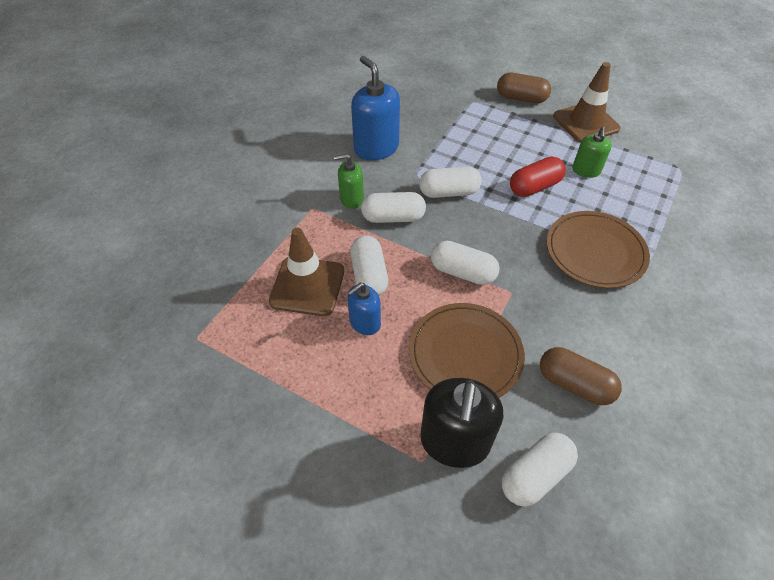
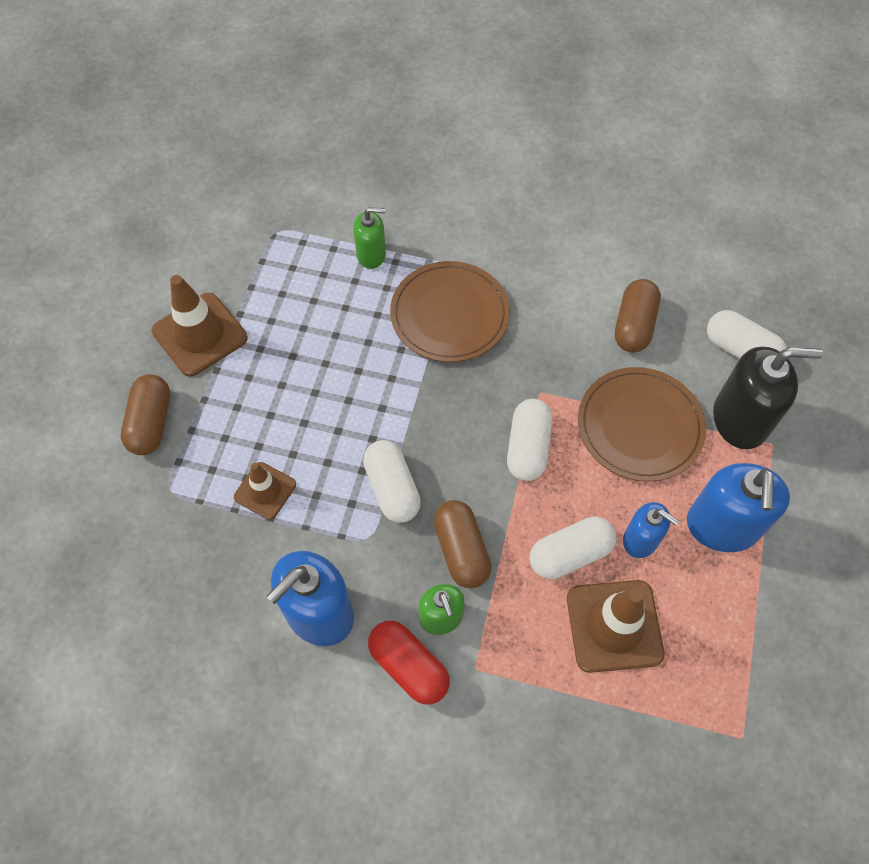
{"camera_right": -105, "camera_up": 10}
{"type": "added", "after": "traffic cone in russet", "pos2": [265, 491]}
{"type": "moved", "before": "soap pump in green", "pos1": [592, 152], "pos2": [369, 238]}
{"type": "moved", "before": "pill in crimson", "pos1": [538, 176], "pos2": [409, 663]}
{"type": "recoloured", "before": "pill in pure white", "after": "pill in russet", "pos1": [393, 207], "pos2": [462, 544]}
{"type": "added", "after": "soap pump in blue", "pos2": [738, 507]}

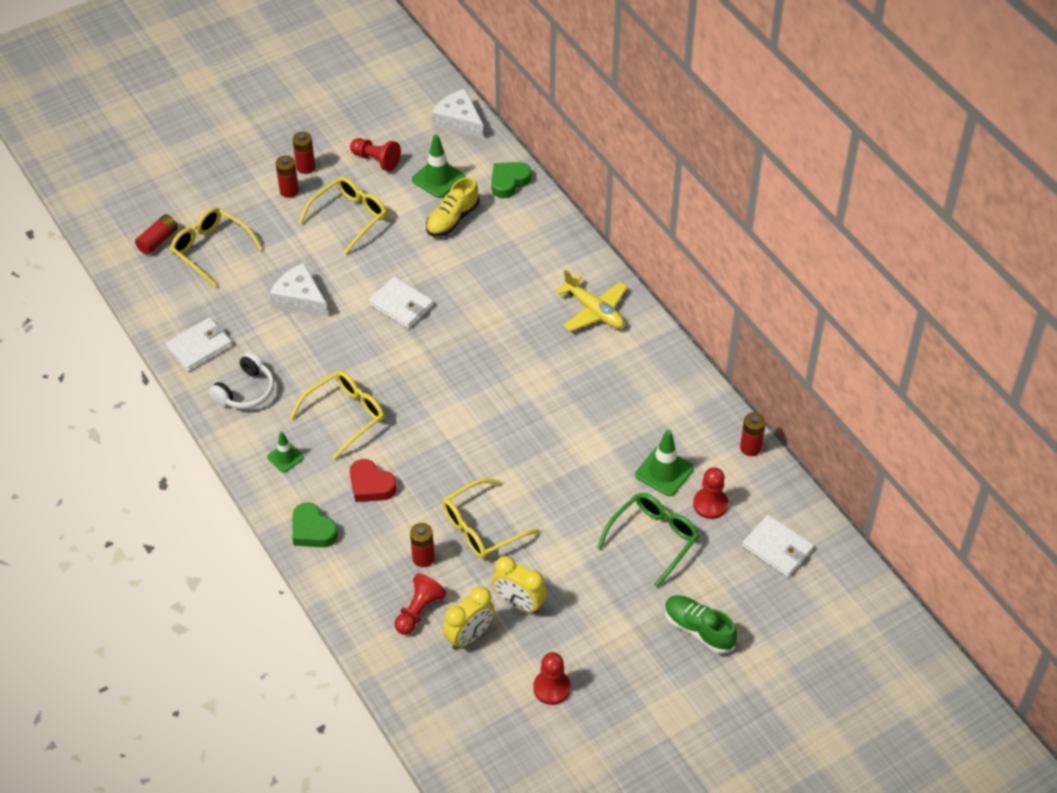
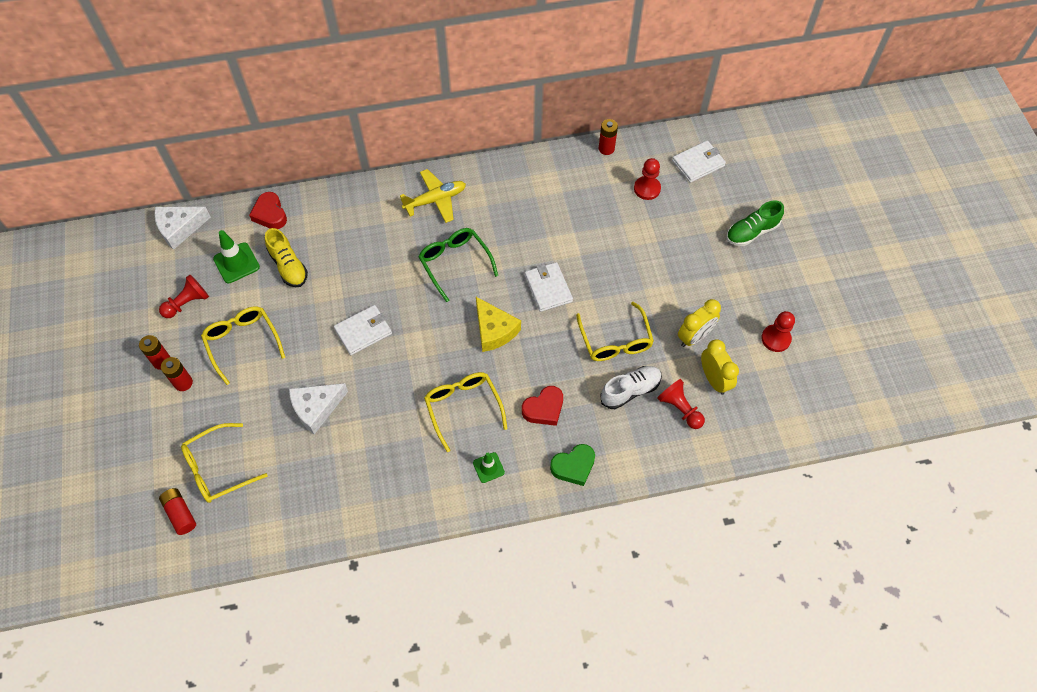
{"camera_right": -70, "camera_up": 10}
{"type": "recoloured", "before": "heart shape in green", "after": "heart shape in crimson", "pos1": [511, 180], "pos2": [268, 210]}
{"type": "moved", "before": "eyeglasses in green", "pos1": [648, 540], "pos2": [458, 265]}
{"type": "added", "after": "cheese wedge in yellow", "pos2": [498, 324]}
{"type": "moved", "before": "wallet in pure white", "pos1": [199, 344], "pos2": [549, 287]}
{"type": "replaced", "before": "power cell in crimson", "after": "lace-up shoe in pure white", "pos1": [422, 545], "pos2": [631, 387]}
{"type": "removed", "before": "over-ear headphones in pure white", "pos1": [241, 380]}
{"type": "removed", "before": "traffic cone in green", "pos1": [664, 463]}

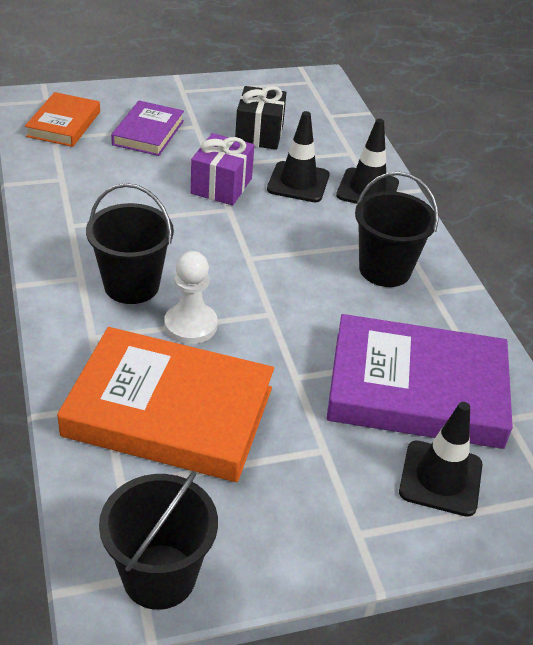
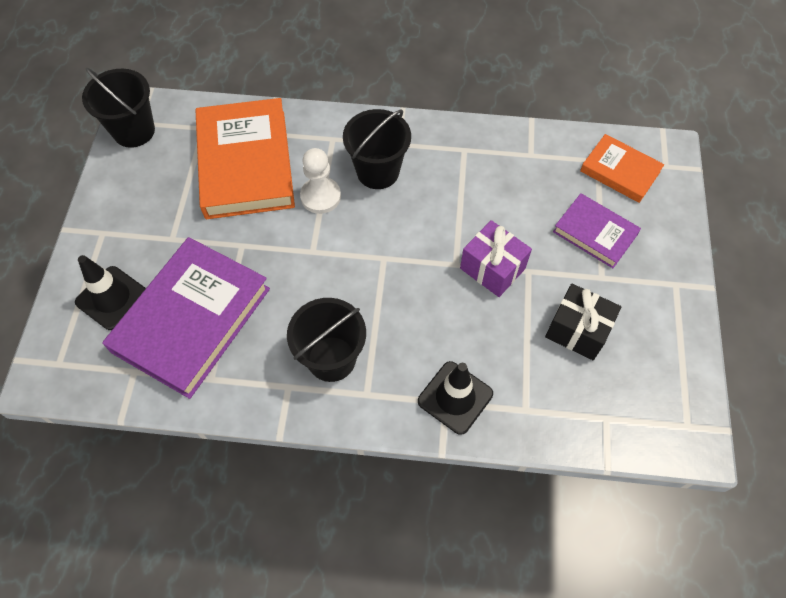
{"camera_right": 115, "camera_up": 20}
{"type": "turned", "before": "book in orange-coloured", "pos1": [165, 404], "pos2": [245, 158], "turn": -45}
{"type": "removed", "before": "traffic cone in jet-black", "pos1": [298, 156]}

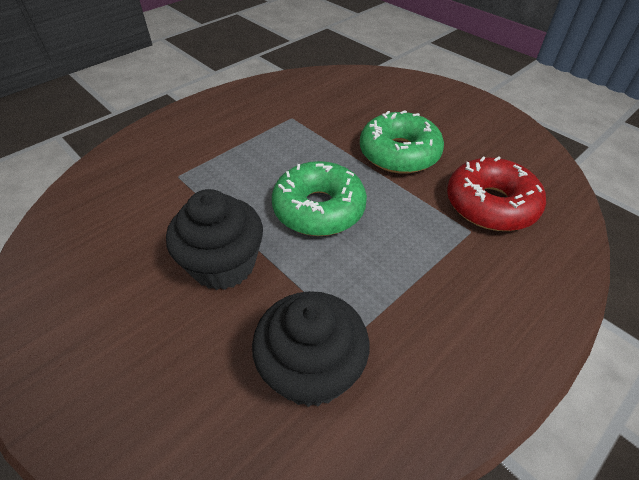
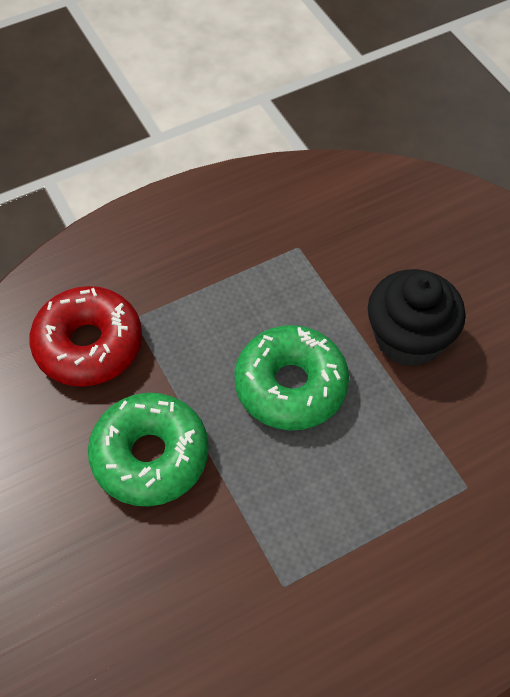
{"camera_right": -165, "camera_up": 10}
{"type": "removed", "before": "cupcake in jet-black", "pos1": [310, 349]}

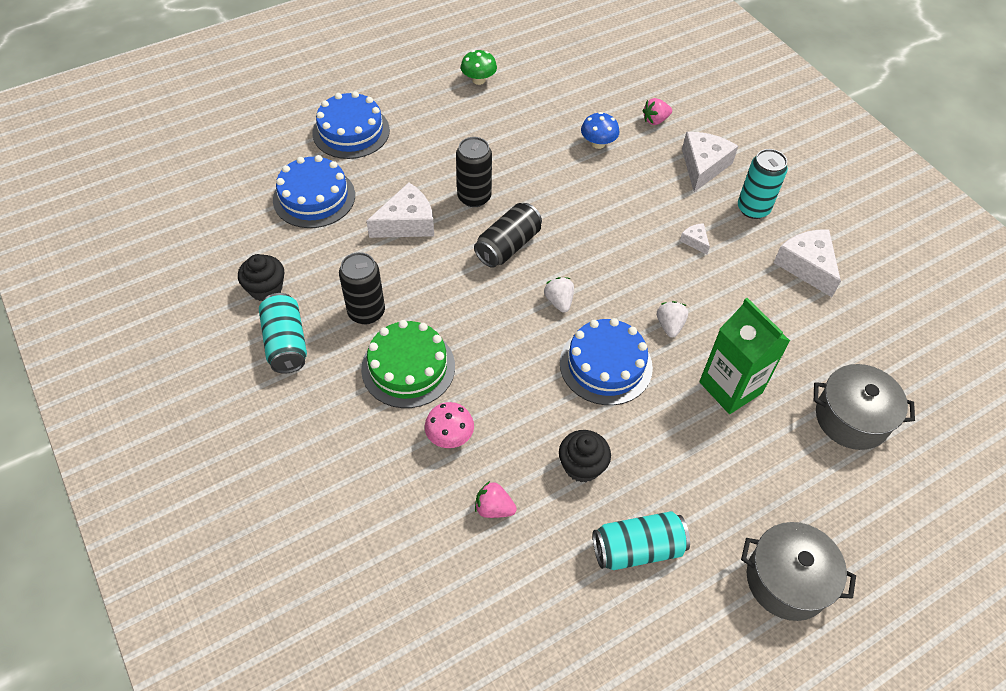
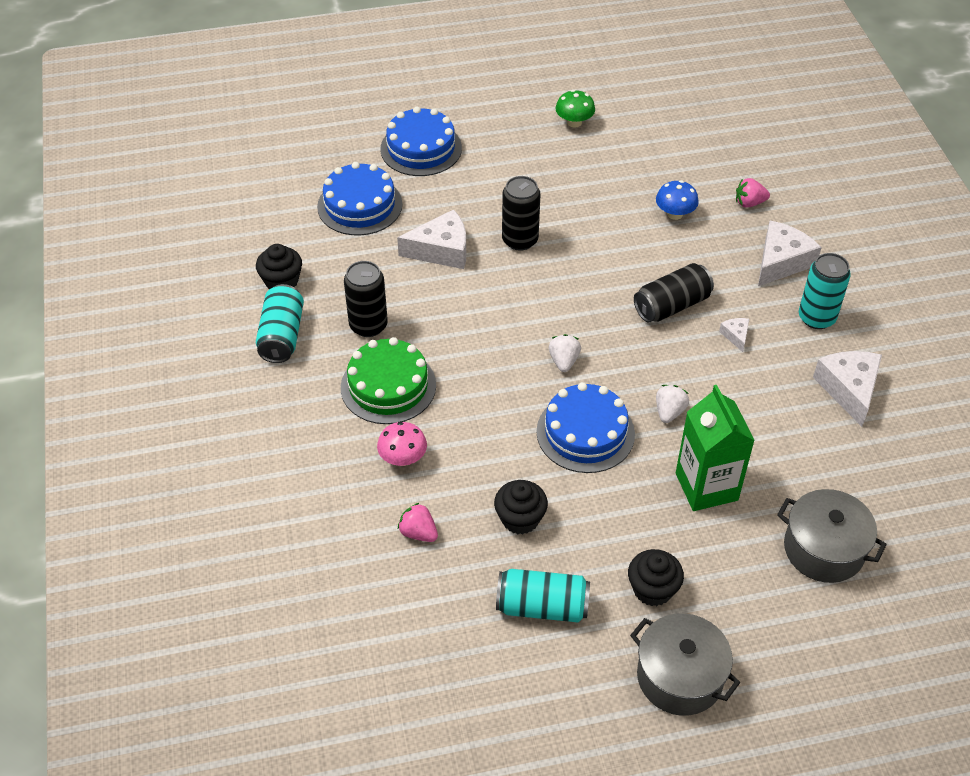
{"camera_right": 20, "camera_up": -5}
{"type": "added", "after": "cupcake in jet-black", "pos2": [656, 577]}
{"type": "moved", "before": "can in jet-black", "pos1": [508, 235], "pos2": [674, 292]}

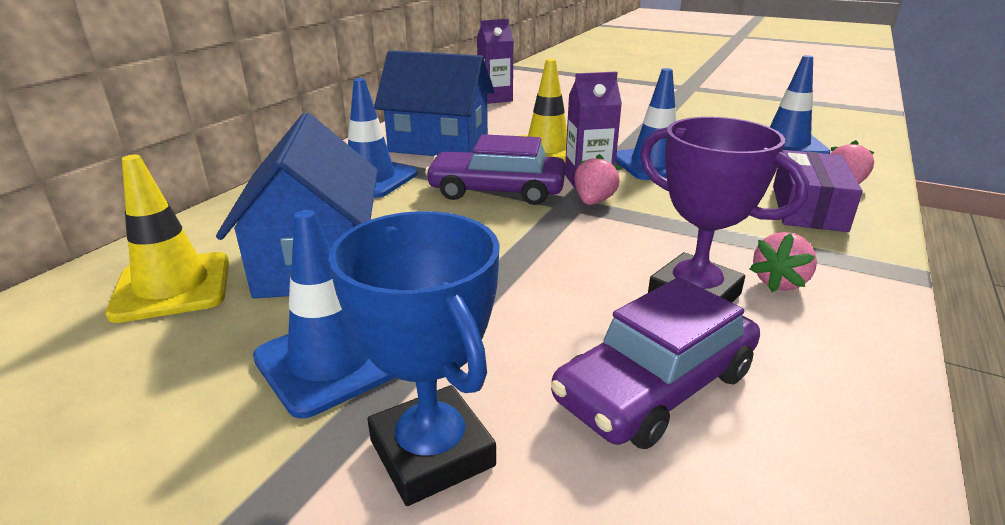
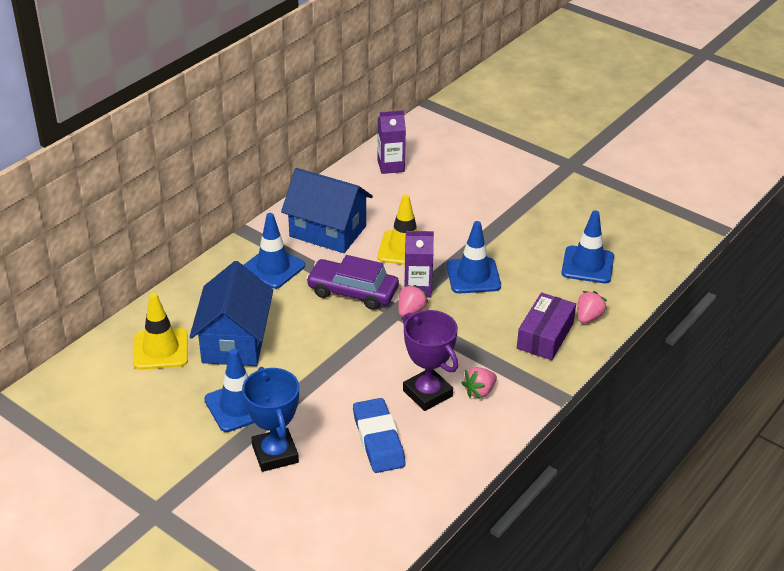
{"camera_right": 10, "camera_up": 10}
{"type": "replaced", "before": "automobile in royal purple", "after": "pencil eraser in blue", "pos1": [655, 363], "pos2": [379, 435]}

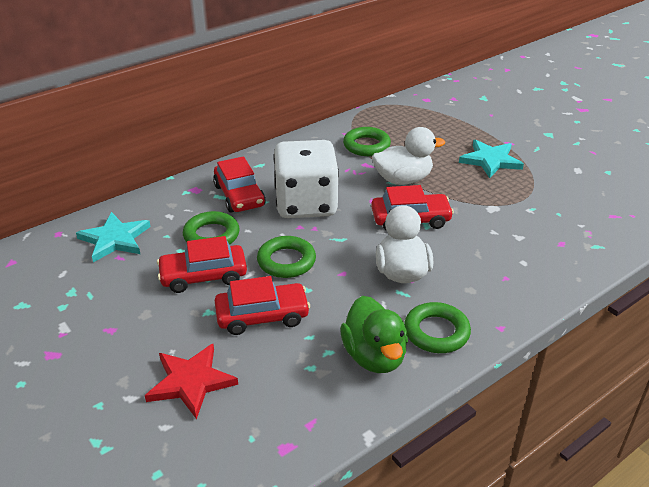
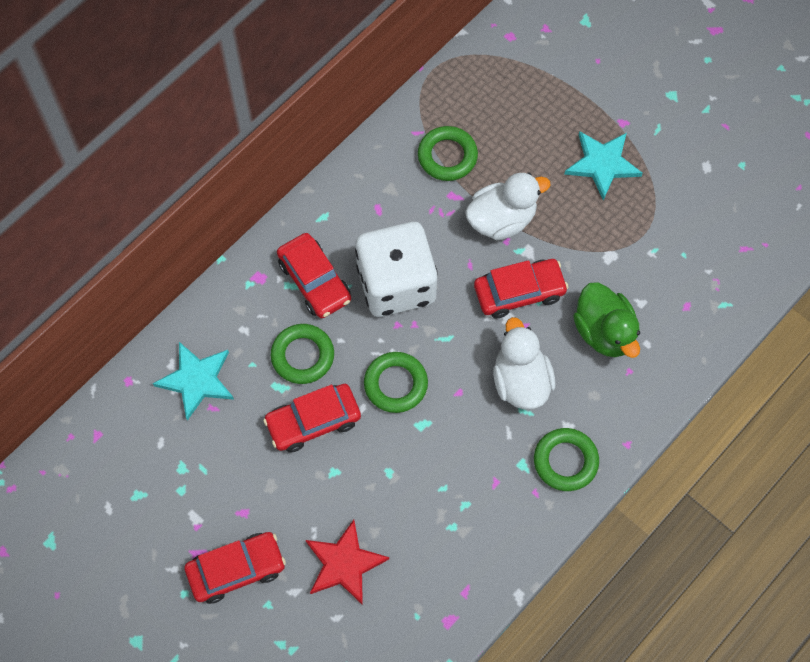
{"camera_right": -10, "camera_up": 30}
{"type": "moved", "before": "automobile in crimson", "pos1": [262, 305], "pos2": [235, 568]}
{"type": "moved", "before": "toy duck in green", "pos1": [374, 334], "pos2": [606, 320]}

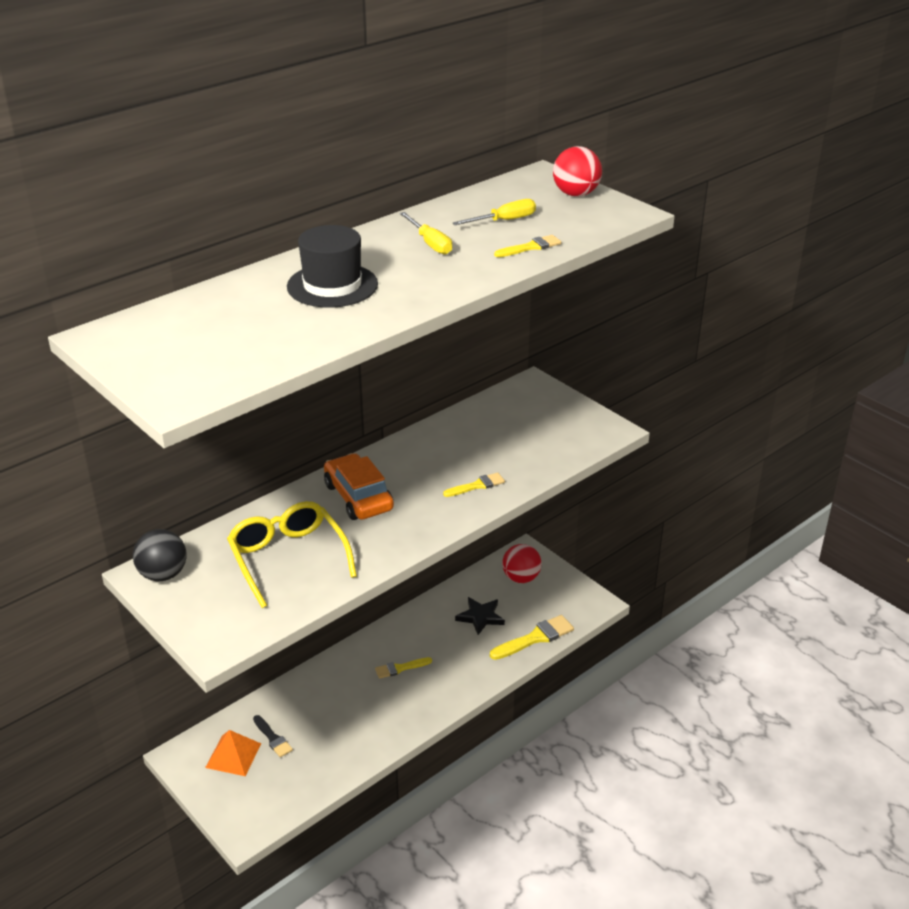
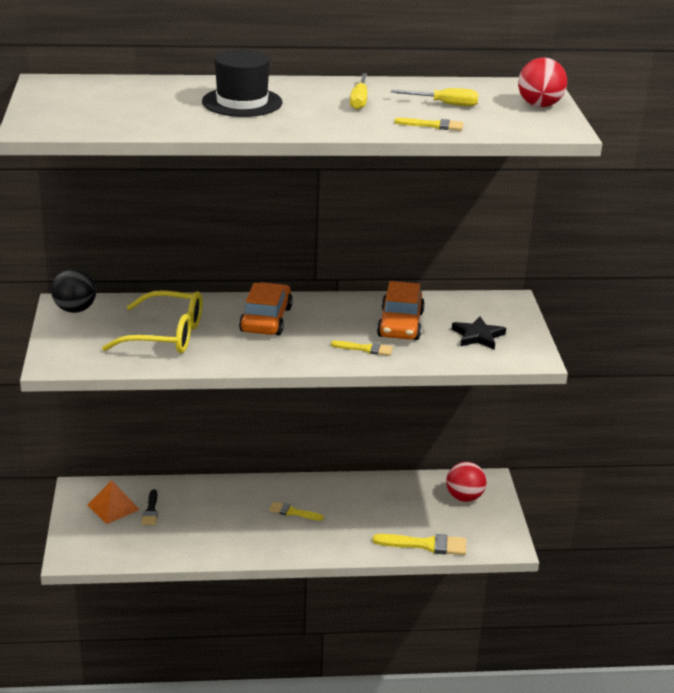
{"camera_right": 35, "camera_up": -5}
{"type": "turned", "before": "eyeglasses in yellow", "pos1": [292, 554], "pos2": [152, 321], "turn": 90}
{"type": "added", "after": "automobile in orange-coloured", "pos2": [401, 310]}
{"type": "moved", "before": "star in jet-black", "pos1": [480, 616], "pos2": [479, 333]}

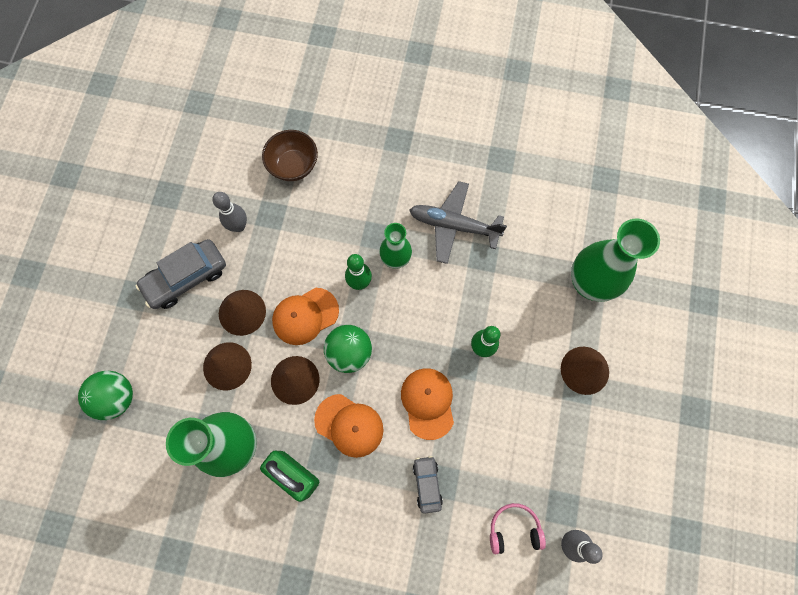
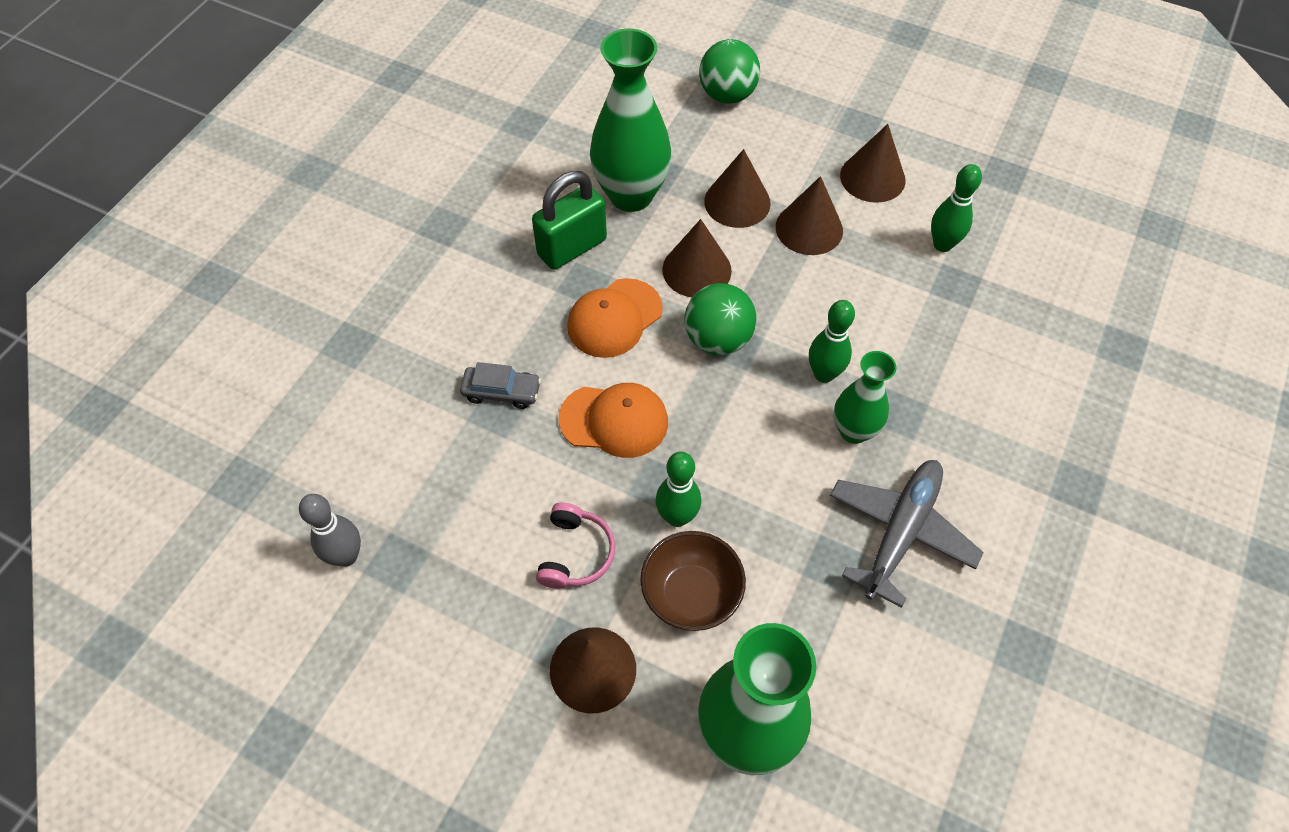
{"camera_right": 105, "camera_up": -15}
{"type": "moved", "before": "over-ear headphones in rose-pink", "pos1": [518, 528], "pos2": [575, 546]}
{"type": "moved", "before": "deep dish in russet", "pos1": [290, 155], "pos2": [693, 581]}
{"type": "replaced", "before": "automobile in grey", "after": "solid cone in russet", "pos1": [181, 274], "pos2": [873, 163]}
{"type": "recoloured", "before": "bowling pin in grey", "after": "bowling pin in green", "pos1": [229, 212], "pos2": [956, 208]}
{"type": "removed", "before": "baseball cap in orange-coloured", "pos1": [305, 316]}

